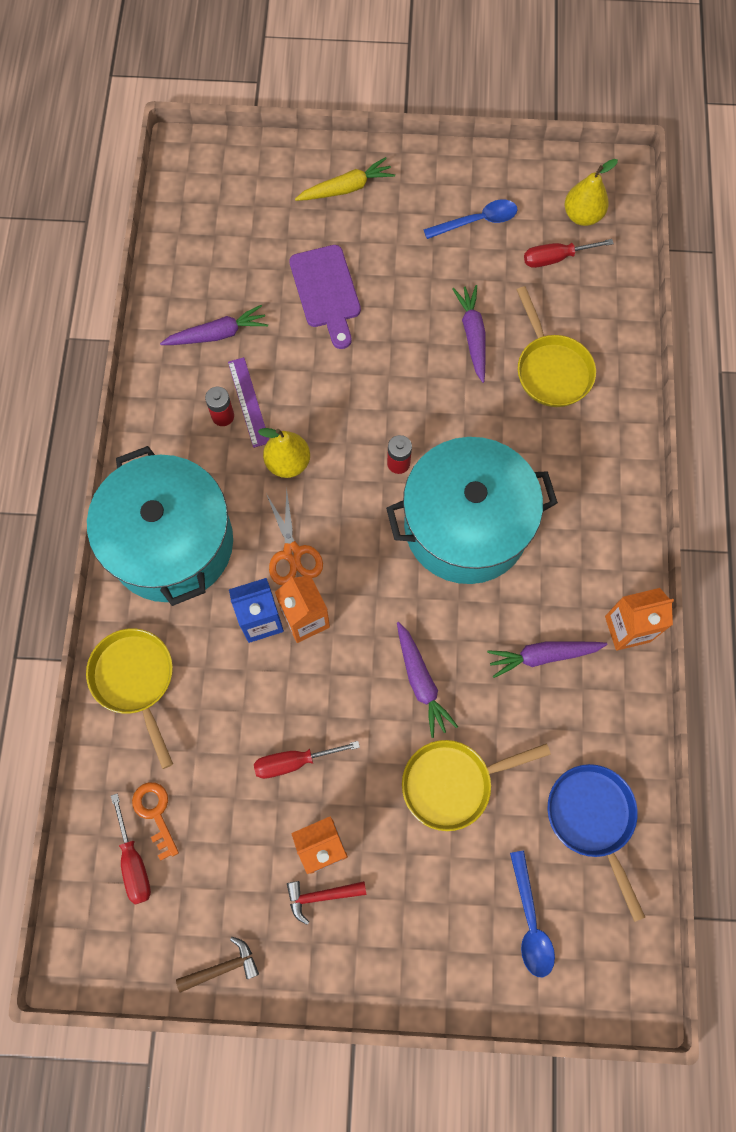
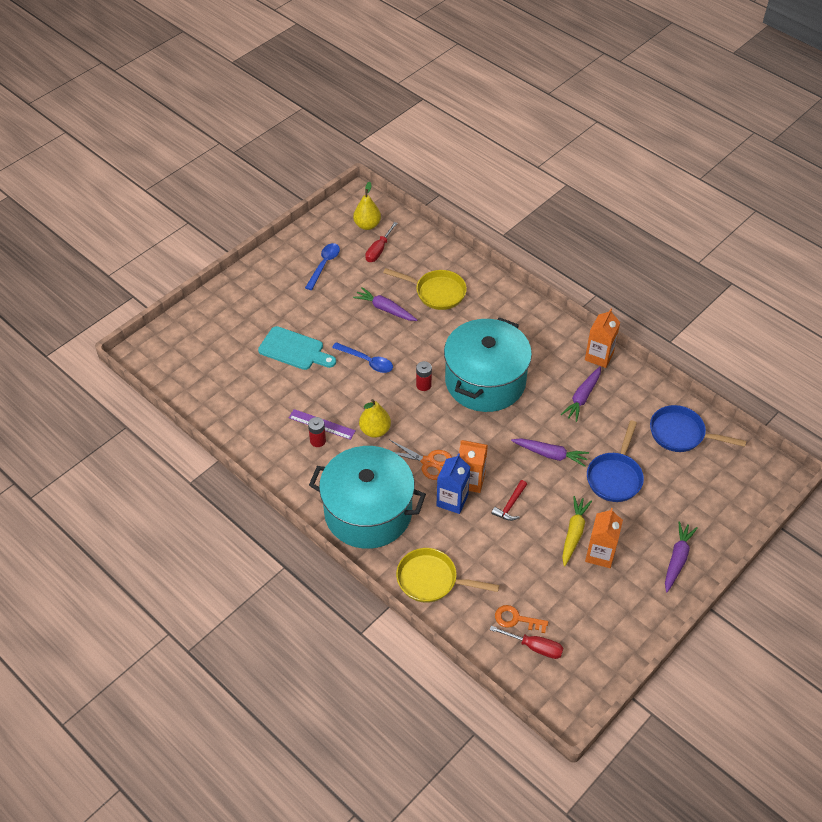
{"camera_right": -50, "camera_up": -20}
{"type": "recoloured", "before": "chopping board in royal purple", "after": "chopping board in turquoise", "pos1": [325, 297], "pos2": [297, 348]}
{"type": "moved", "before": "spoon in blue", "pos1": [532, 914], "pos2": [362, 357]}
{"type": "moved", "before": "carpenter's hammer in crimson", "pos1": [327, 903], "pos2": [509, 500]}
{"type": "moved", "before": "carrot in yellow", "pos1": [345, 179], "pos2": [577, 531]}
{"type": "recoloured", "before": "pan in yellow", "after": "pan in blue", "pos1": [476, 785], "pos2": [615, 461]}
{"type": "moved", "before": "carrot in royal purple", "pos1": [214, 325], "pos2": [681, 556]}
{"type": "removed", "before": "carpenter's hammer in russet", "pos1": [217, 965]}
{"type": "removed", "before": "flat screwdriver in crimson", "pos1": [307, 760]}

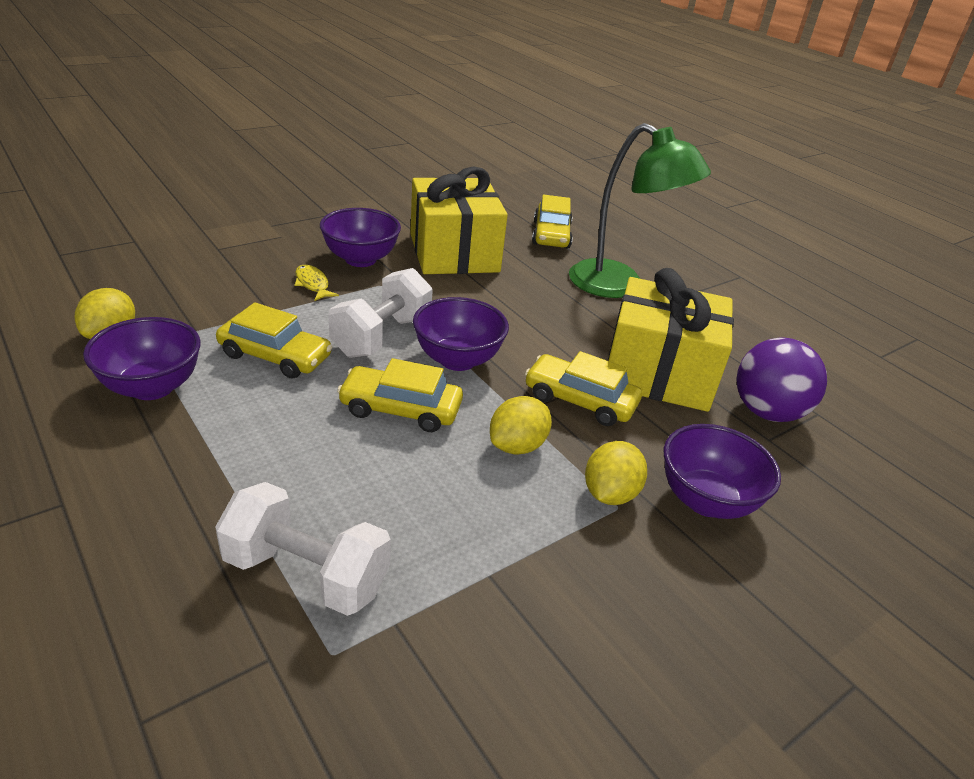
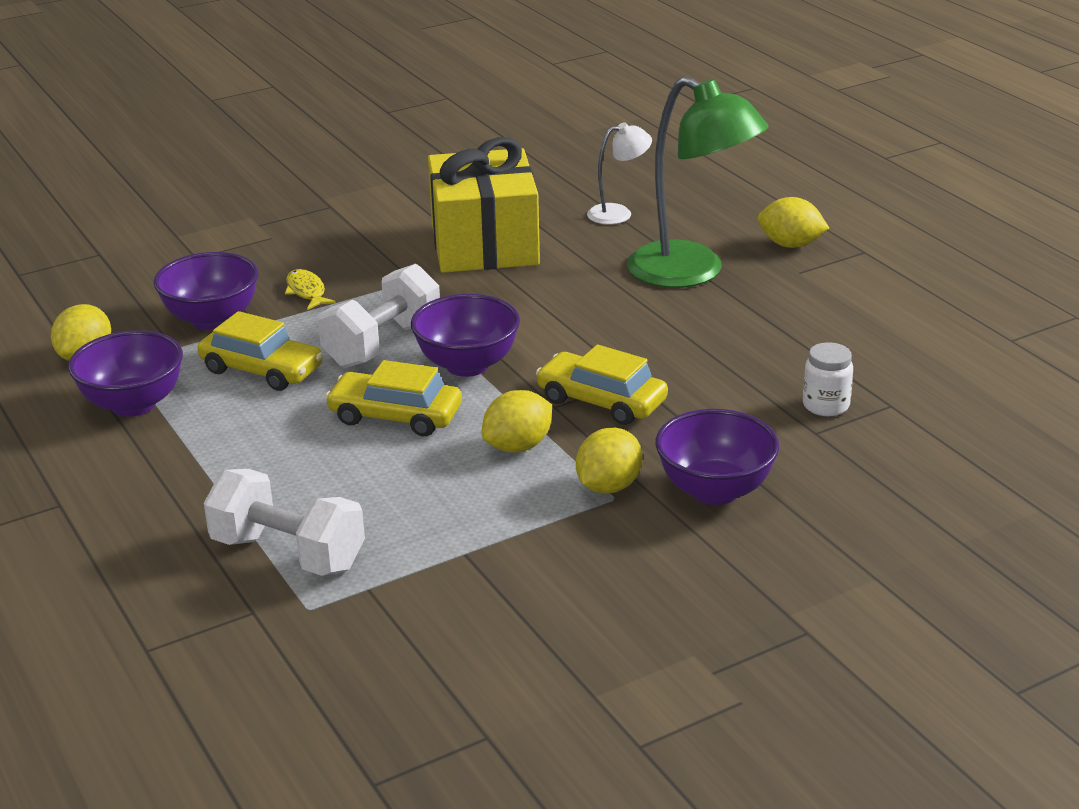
{"camera_right": 10, "camera_up": -5}
{"type": "moved", "before": "deep dish in royal purple", "pos1": [360, 237], "pos2": [205, 291]}
{"type": "replaced", "before": "automobile in yellow", "after": "lamp in pure white", "pos1": [552, 222], "pos2": [619, 173]}
{"type": "added", "after": "citrus fruit in yellow", "pos2": [793, 222]}
{"type": "replaced", "before": "play ball in royal purple", "after": "preserve jar in pure white", "pos1": [781, 380], "pos2": [828, 379]}
{"type": "removed", "before": "wrapped gift in yellow", "pos1": [670, 340]}

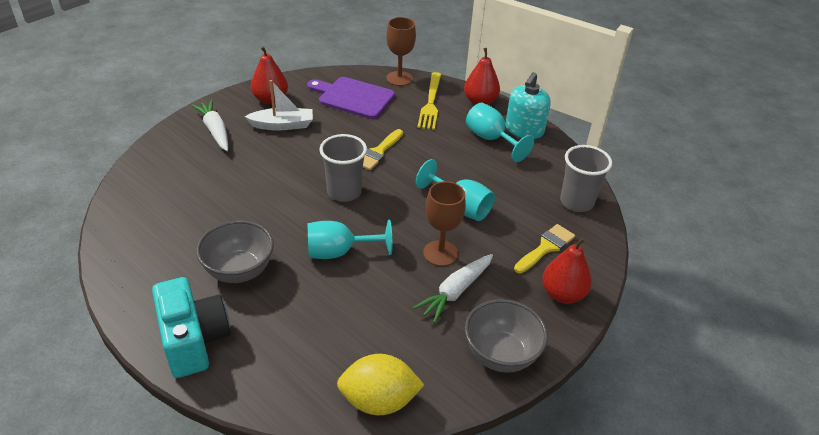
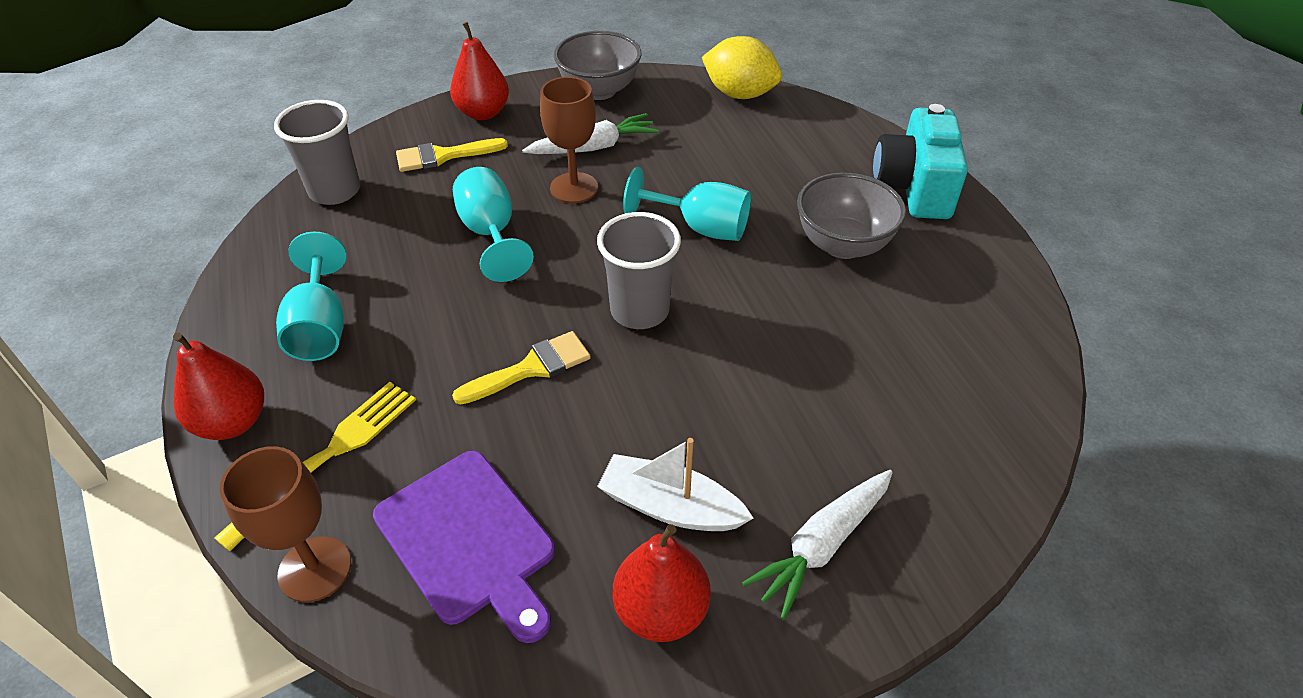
{"camera_right": -150, "camera_up": 5}
{"type": "turned", "before": "carrot in pure white", "pos1": [209, 125], "pos2": [817, 544], "turn": 45}
{"type": "removed", "before": "soap pump in turquoise", "pos1": [528, 105]}

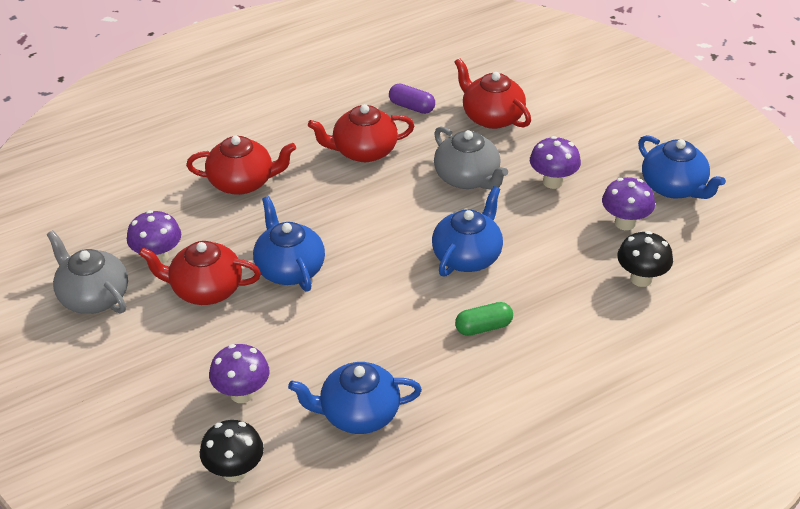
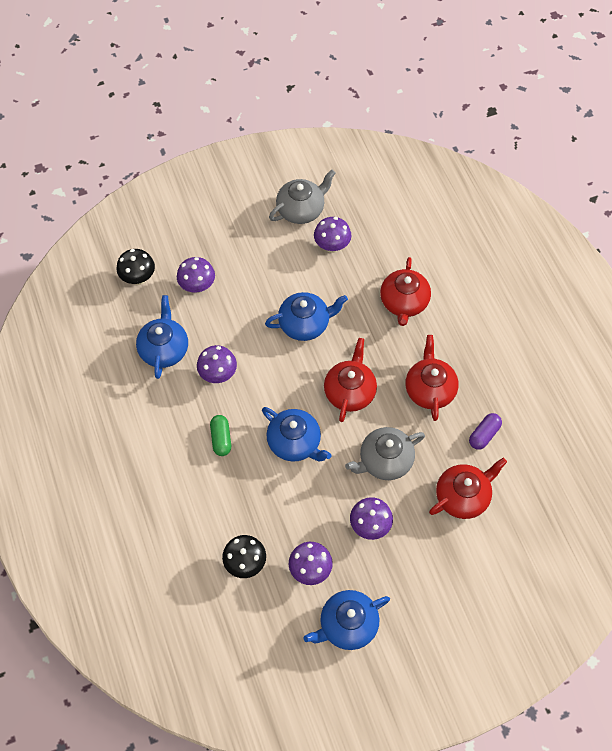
{"camera_right": 100, "camera_up": 20}
{"type": "added", "after": "mushroom in royal purple", "pos2": [217, 364]}
{"type": "moved", "before": "teapot in crimson", "pos1": [200, 273], "pos2": [350, 380]}

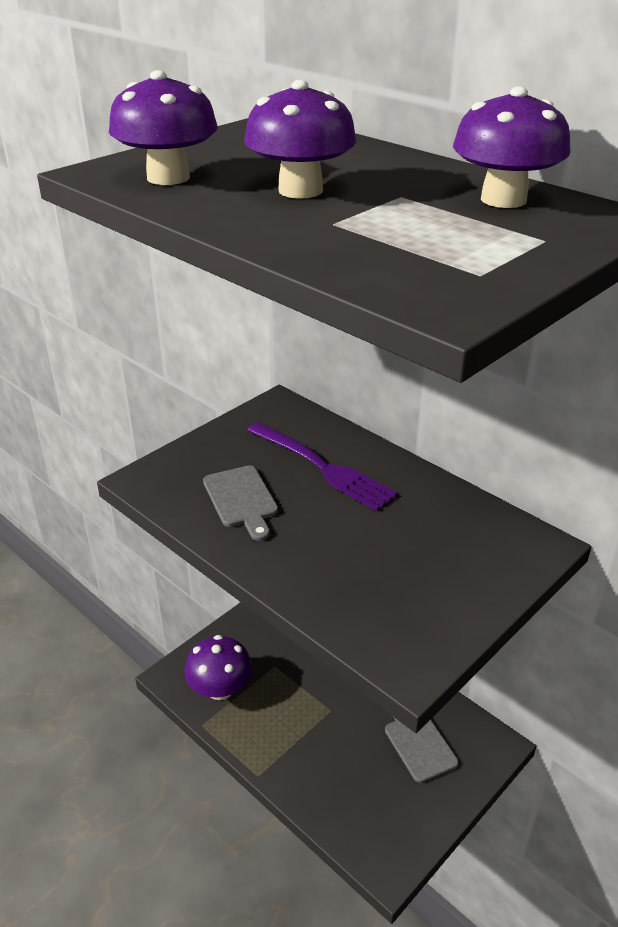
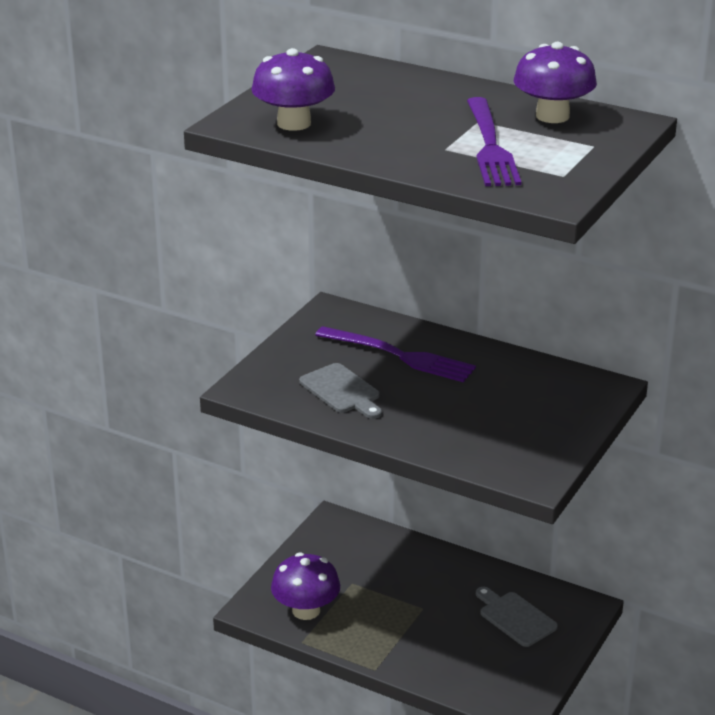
{"camera_right": -15, "camera_up": -5}
{"type": "added", "after": "table fork in royal purple", "pos2": [494, 141]}
{"type": "removed", "before": "mushroom in royal purple", "pos1": [300, 139]}

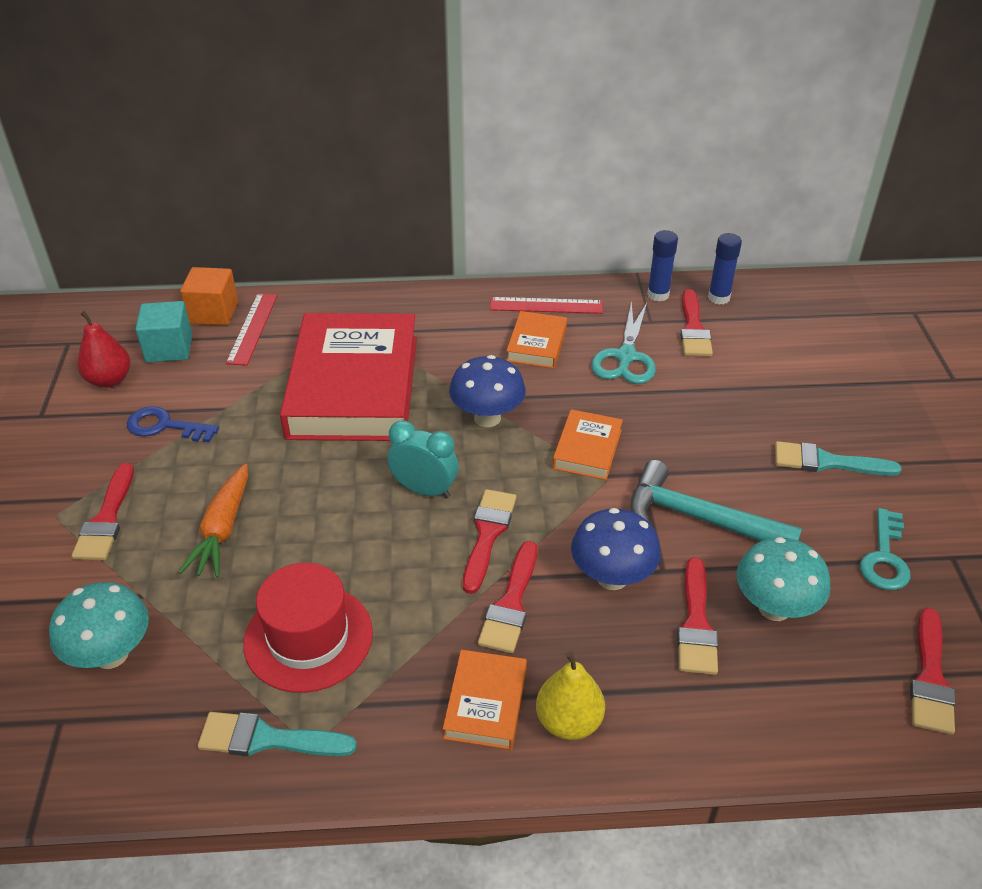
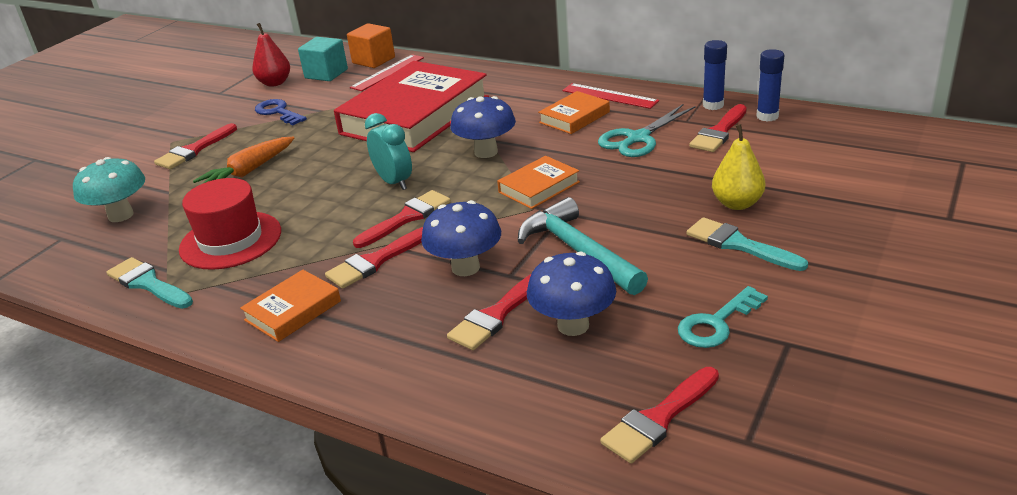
{"camera_right": 35, "camera_up": -10}
{"type": "recoloured", "before": "mushroom in turquoise", "after": "mushroom in blue", "pos1": [783, 579], "pos2": [571, 294]}
{"type": "moved", "before": "pear in yellow", "pos1": [570, 695], "pos2": [738, 167]}

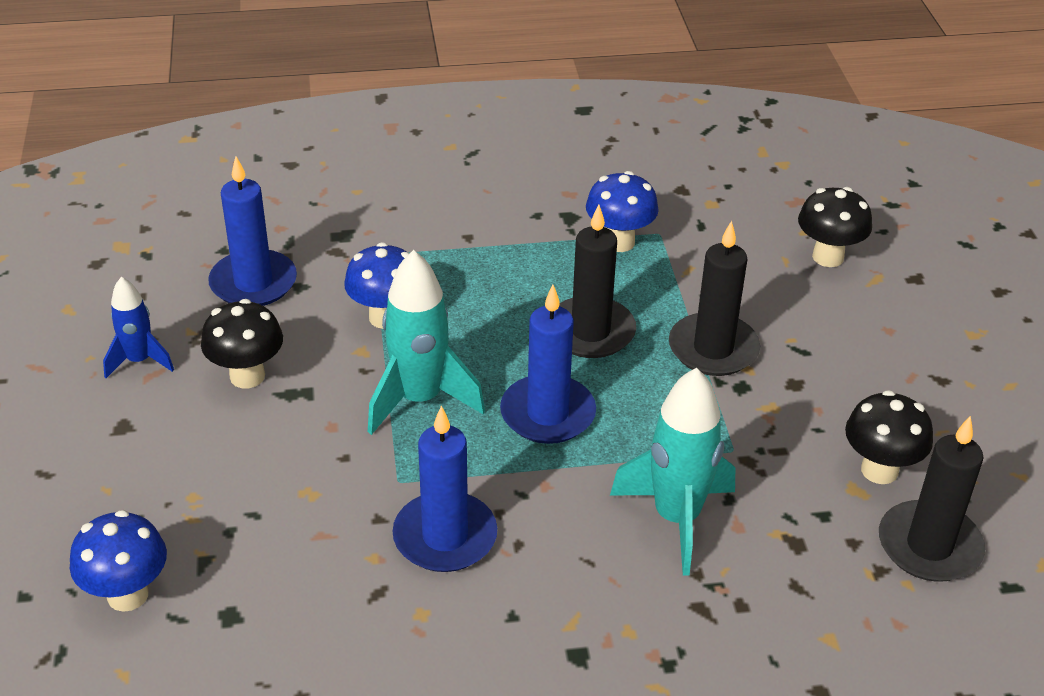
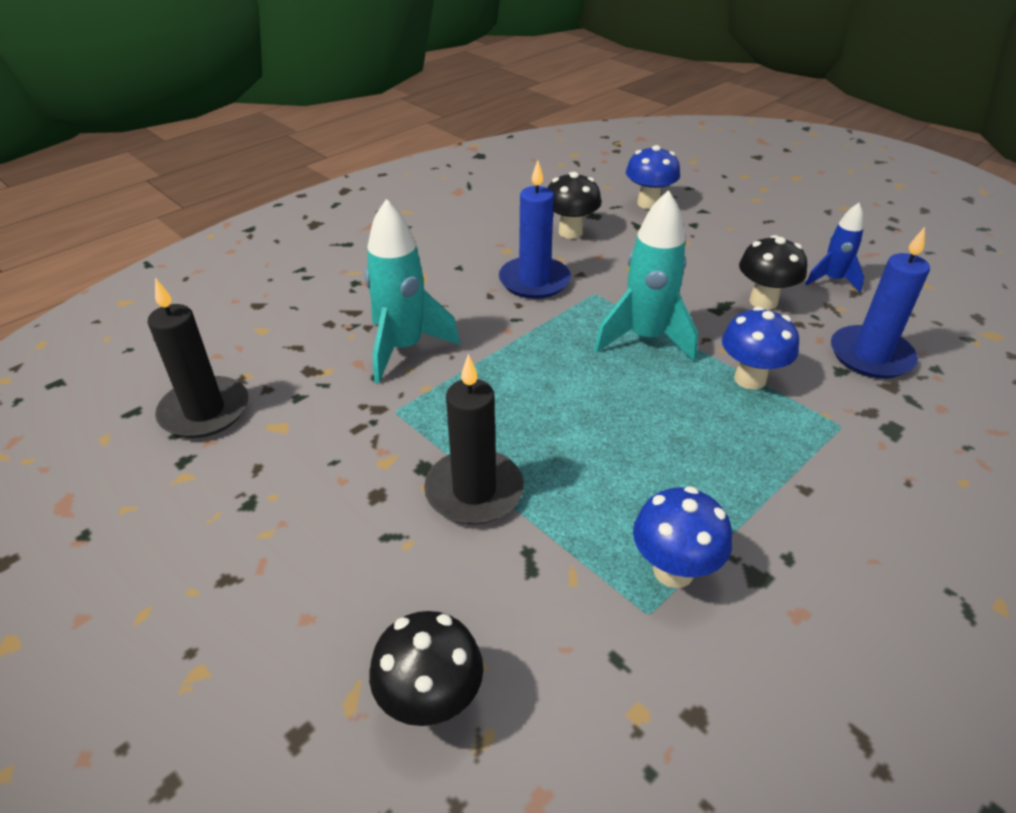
{"camera_right": 145, "camera_up": 0}
{"type": "moved", "before": "mushroom in jet-black", "pos1": [889, 437], "pos2": [574, 205]}
{"type": "removed", "before": "pillar candle in blue", "pos1": [548, 364]}
{"type": "removed", "before": "pillar candle in jet-black", "pos1": [597, 281]}

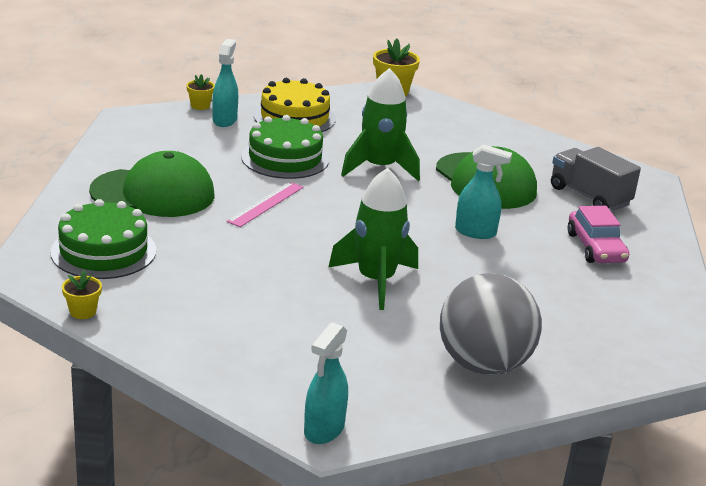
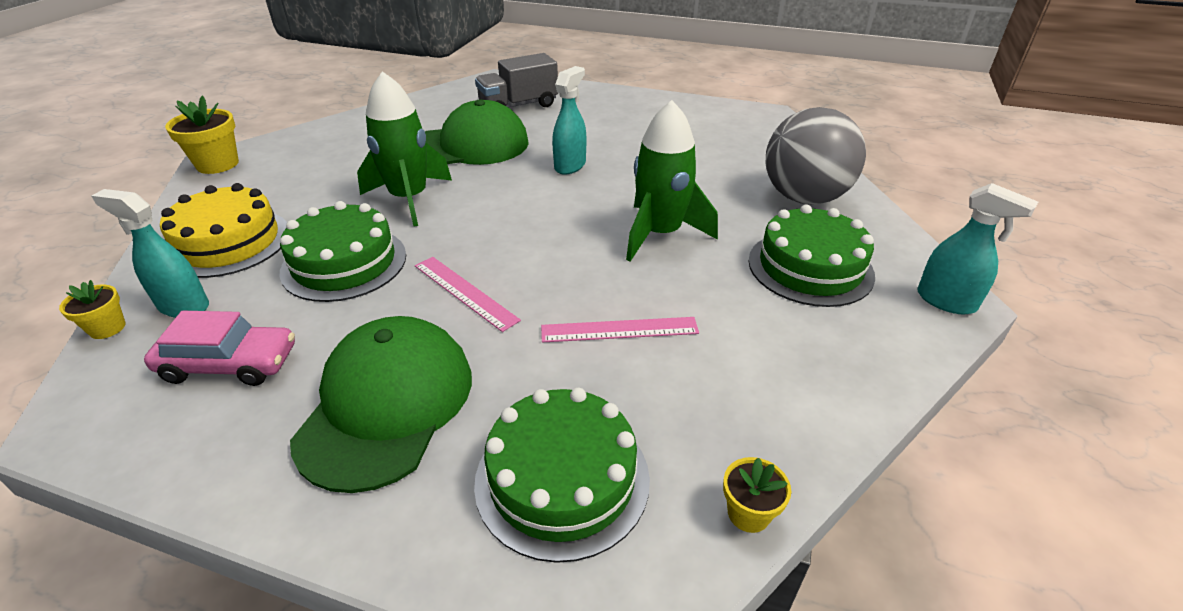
{"camera_right": -75, "camera_up": 10}
{"type": "moved", "before": "automobile in rose-pink", "pos1": [598, 234], "pos2": [219, 348]}
{"type": "added", "after": "measuring stick in rose-pink", "pos2": [620, 330]}
{"type": "added", "after": "cake in green", "pos2": [812, 256]}

